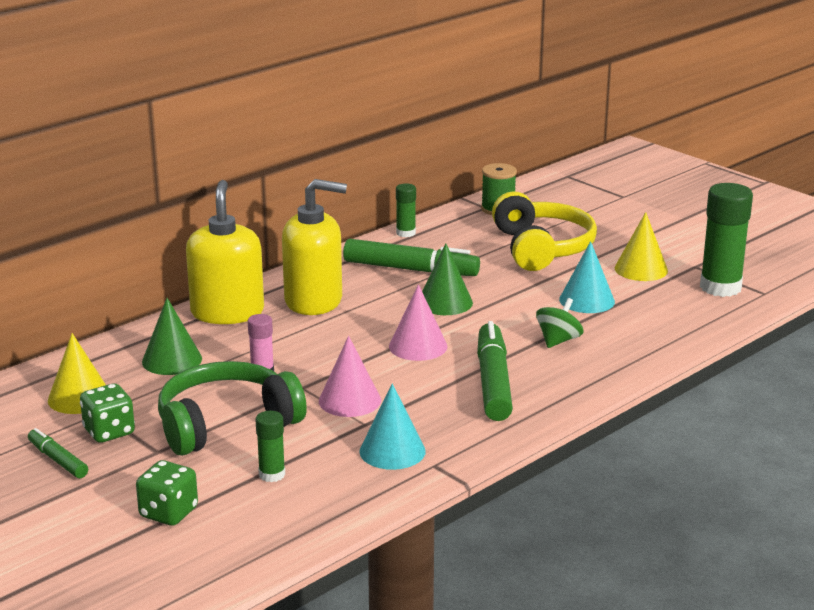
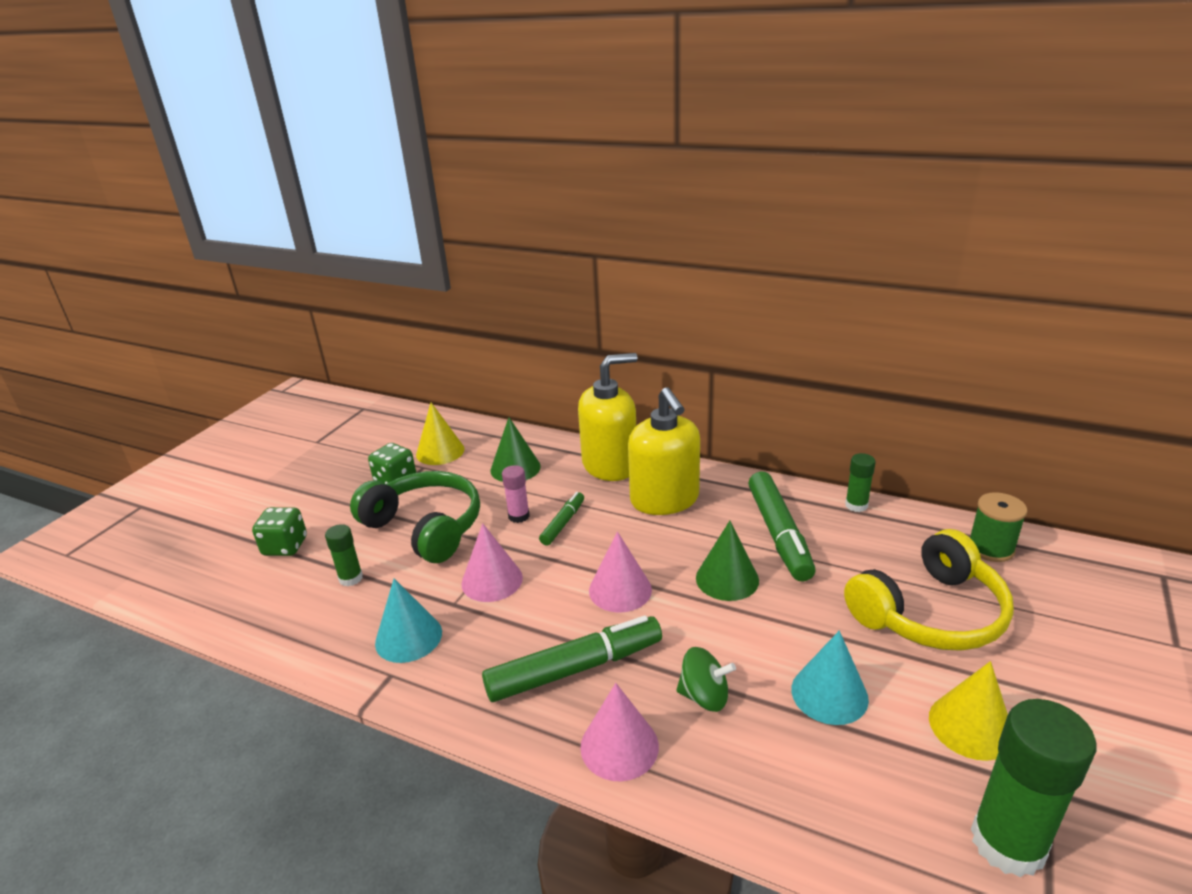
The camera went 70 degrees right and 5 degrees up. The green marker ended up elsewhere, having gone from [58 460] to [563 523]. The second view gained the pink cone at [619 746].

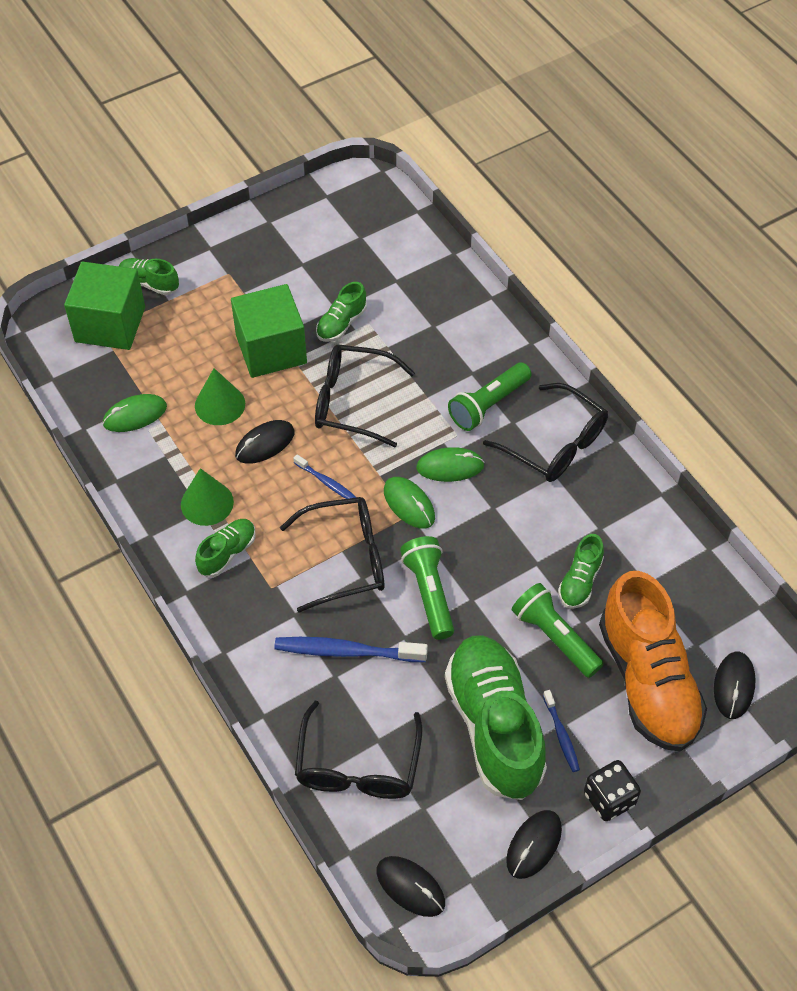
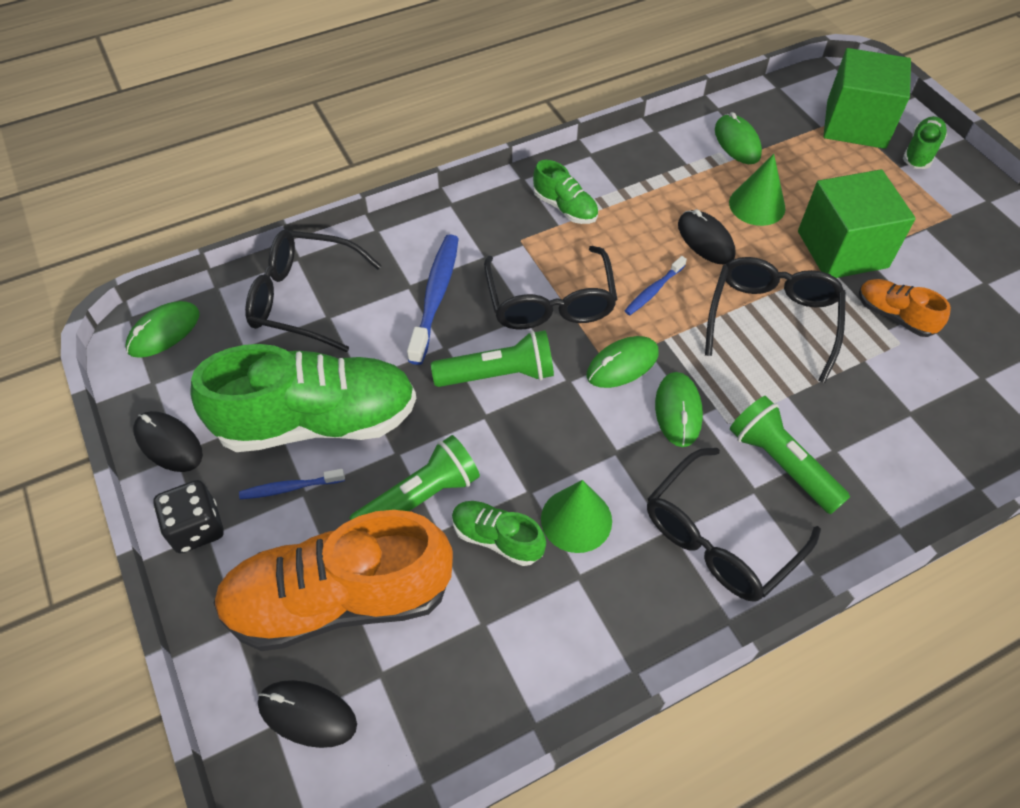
The camera went 95 degrees right and 0 degrees up. What was the black mouse at [410 887] turned into the green mouse at [164 332]. The green cone ended up elsewhere, having gone from [207 503] to [576 519]. What was the green shoe at [341 324] turned into the orange shoe at [894 316].

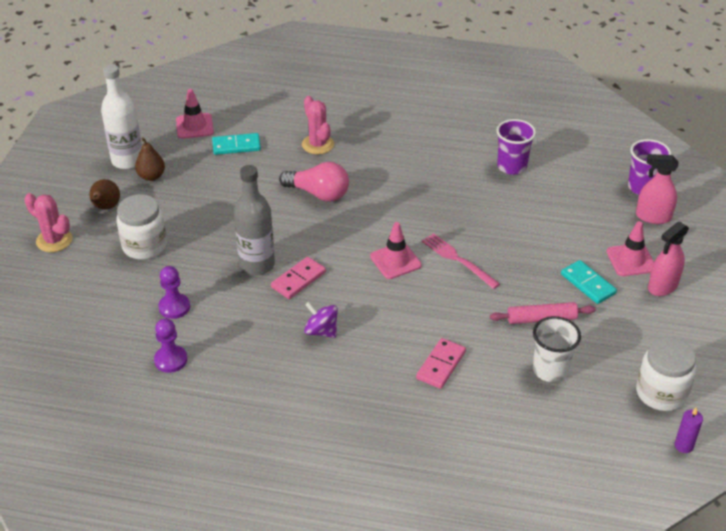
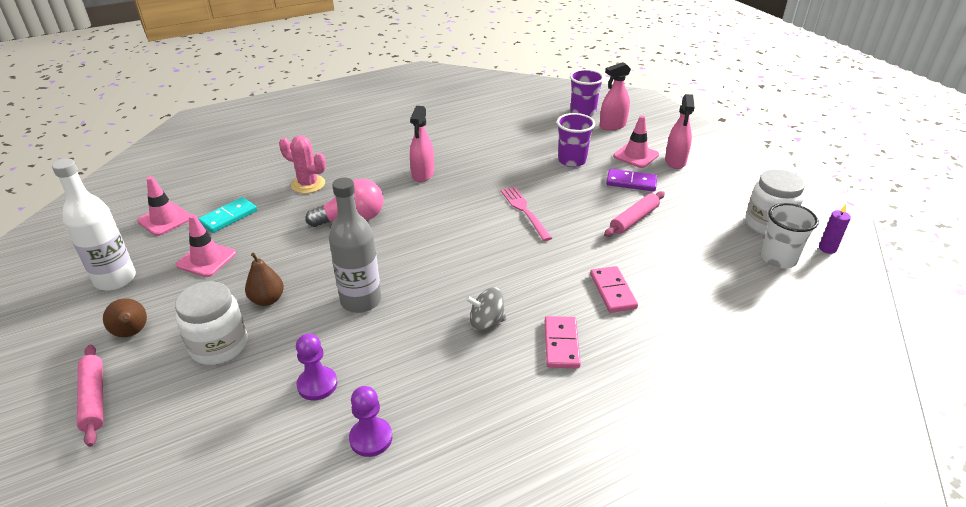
The camera went 40 degrees left and 5 degrees down. Where the pink cactus stood at [54 240], the pink rolling pin came to stand at [94 399]. The pink traffic cone ended up elsewhere, having gone from [395 261] to [206 259]. The brown pear ended up elsewhere, having gone from [151 176] to [267 300]. The second view gained the pink spray bottle at [423 174]. What was the purple spinning top at [321 331] turned into the grey spinning top at [486 322]. The pink fork at [457 259] ended up facing another way, 60 degrees clockwise from before. The pink domino ended up elsewhere, having gone from [298 280] to [561 344]. The purple cup ended up elsewhere, having gone from [512 166] to [572 160]. What was the turquoise domino at [588 284] turned into the purple domino at [631 182]. The white cup ended up elsewhere, having gone from [550 370] to [778 259].

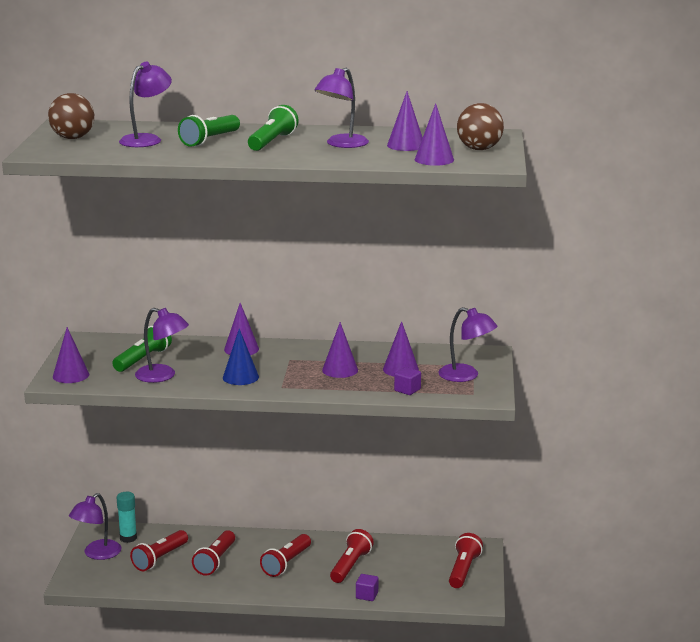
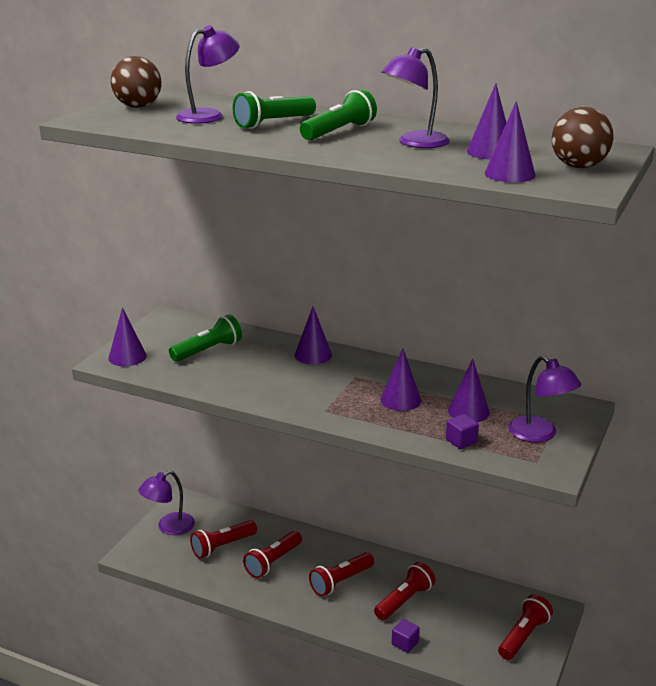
The camera went 20 degrees right and 5 degrees up. The second view lost the turquoise glue stick at [128 538]. The second view lost the purple lamp at [162 376]. The second view lost the blue cone at [240 377].

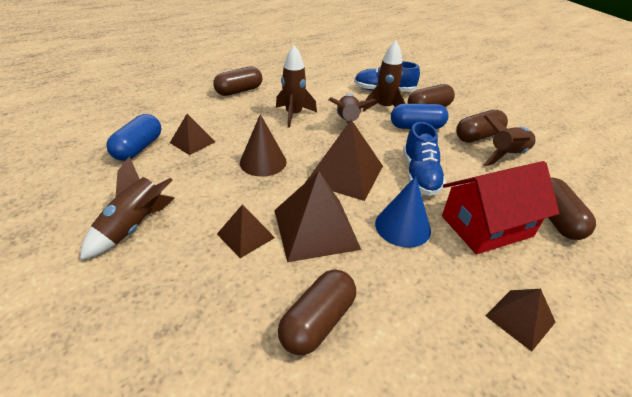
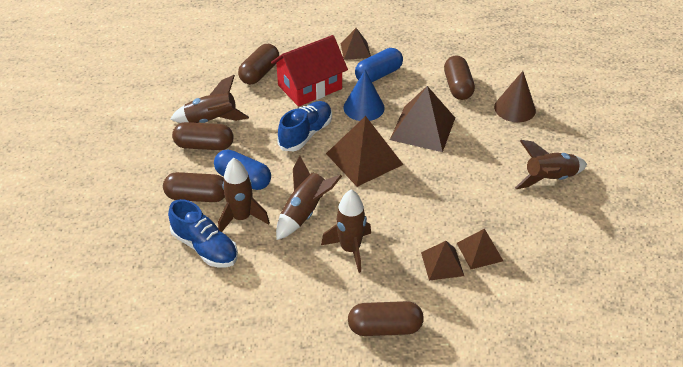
The camera went 145 degrees left and 5 degrees up. The red house at [486 226] ended up facing another way, 45 degrees counterclockwise from before. The blue capsule ended up elsewhere, having gone from [138 148] to [378 75]. The brown pyramid ended up elsewhere, having gone from [246 235] to [442 264]. The brown capsule at [317 322] ended up facing another way, 75 degrees counterclockwise from before. The brown cone ended up elsewhere, having gone from [263 162] to [515 108].

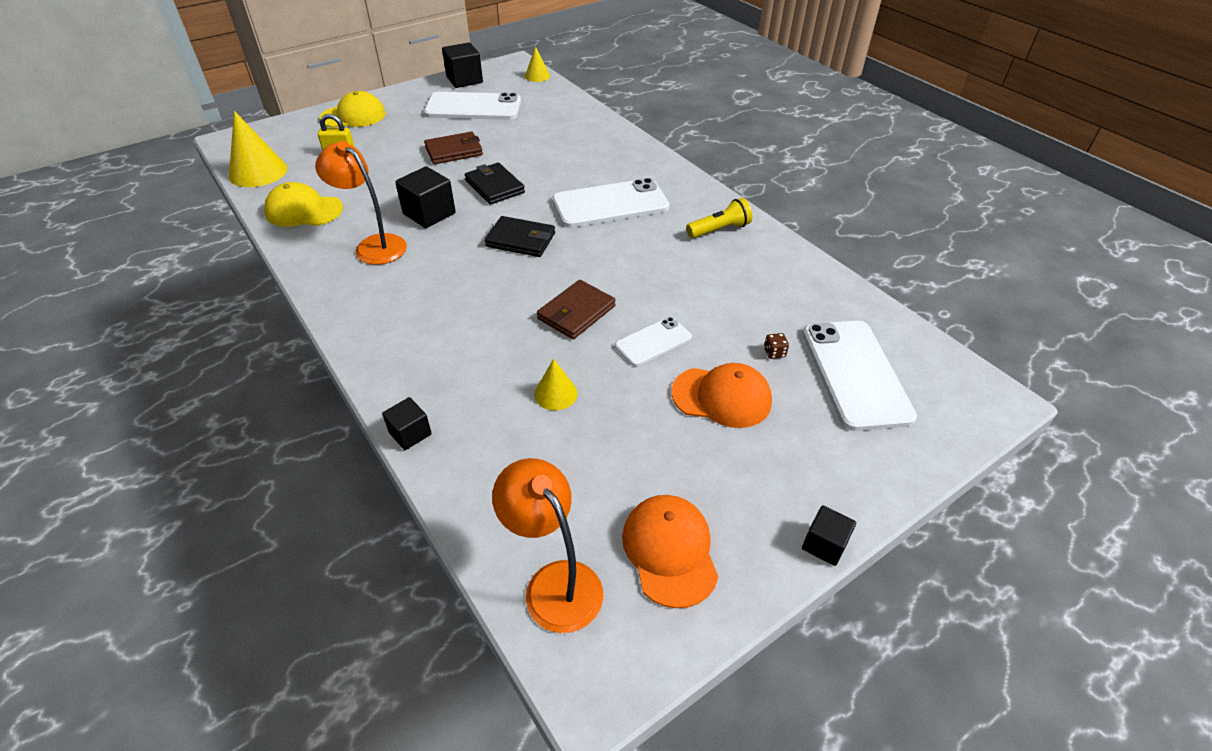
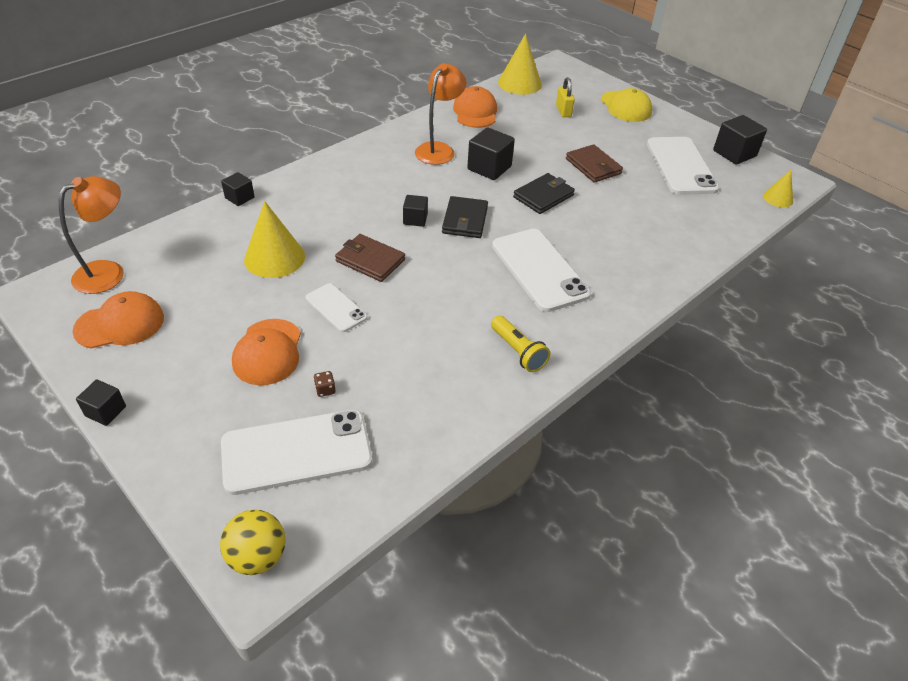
The camera went 80 degrees right and 0 degrees up. The second view gained the yellow ball at [258 556]. The size of the yellow cone at [555 394] changed by a factor of 1.79. The second view gained the black cube at [415 219]. What was the yellow cap at [304 210] turned into the orange cap at [475 112].

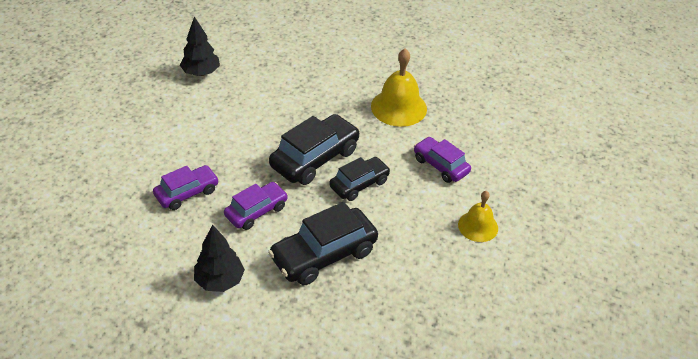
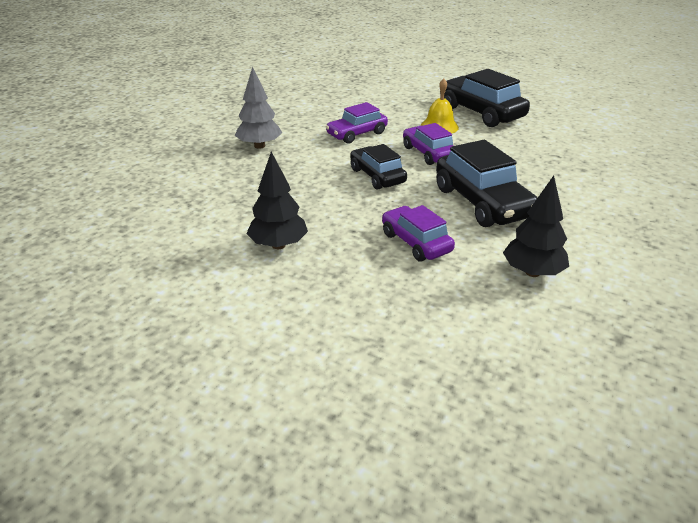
The camera went 80 degrees left and 10 degrees down. Where the yellow bell stood at [398 107], the grey tree came to stand at [259 146]. The black tree ended up elsewhere, having gone from [201 73] to [278 245]. The purple car ended up elsewhere, having gone from [187 193] to [428 153]. The black car ended up elsewhere, having gone from [315 158] to [481 112].

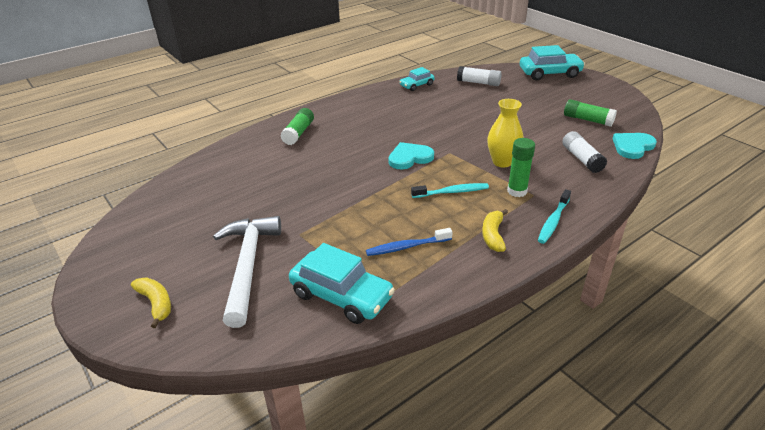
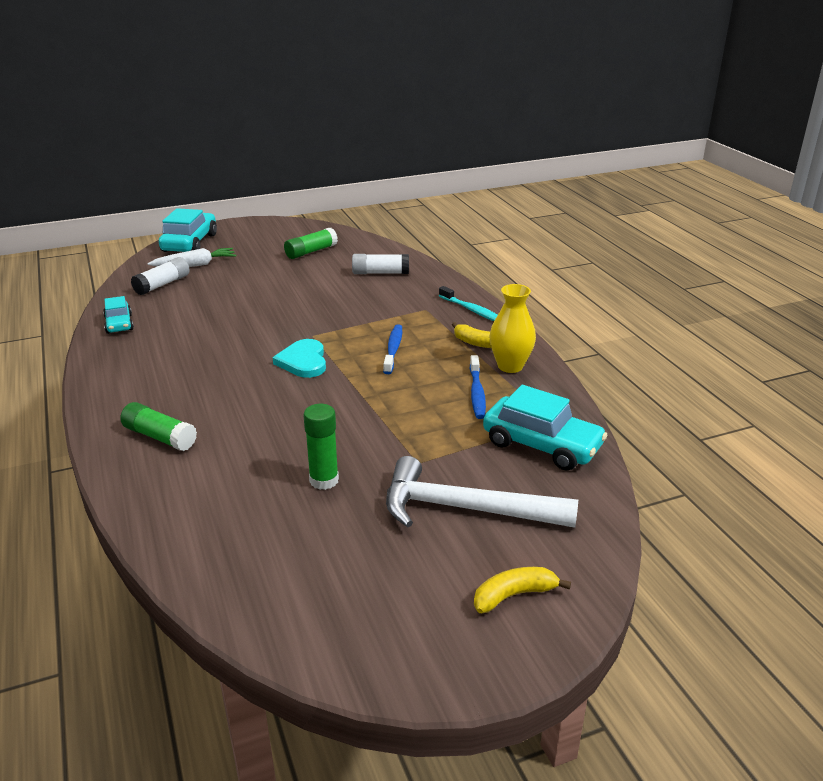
The camera went 75 degrees left and 5 degrees down. The second view gained the white carrot at [195 265]. The green glue stick ended up elsewhere, having gone from [517 191] to [324 480]. What was the turquoise toothbrush at [452 192] turned into the blue toothbrush at [393 349]. The turquoise car at [341 296] ended up facing another way, 75 degrees clockwise from before. The yellow vase ended up elsewhere, having gone from [502 162] to [510 366]. The second view lost the turquoise heart at [632 147].

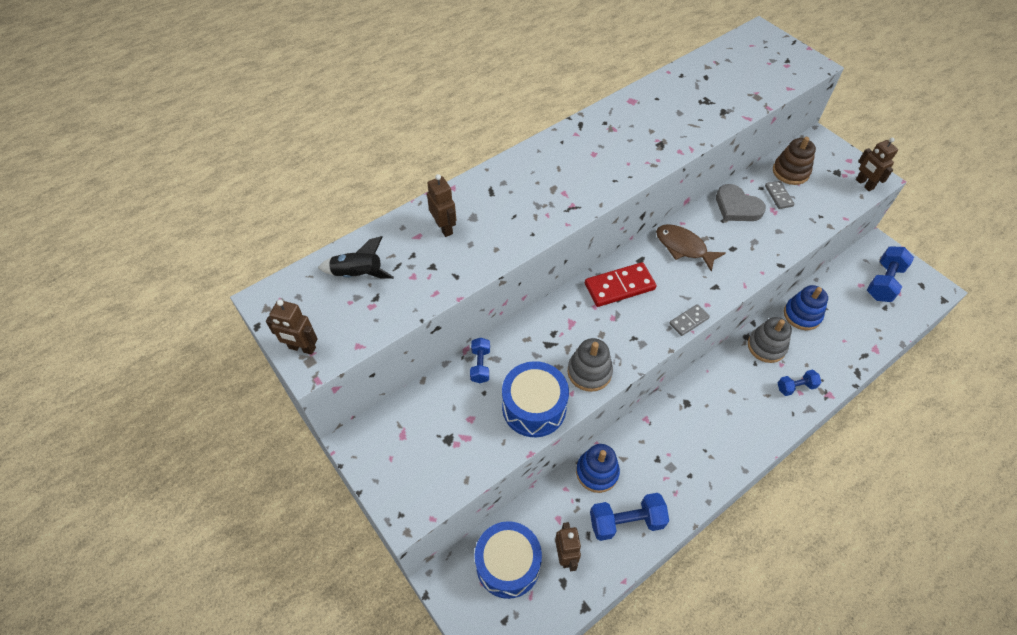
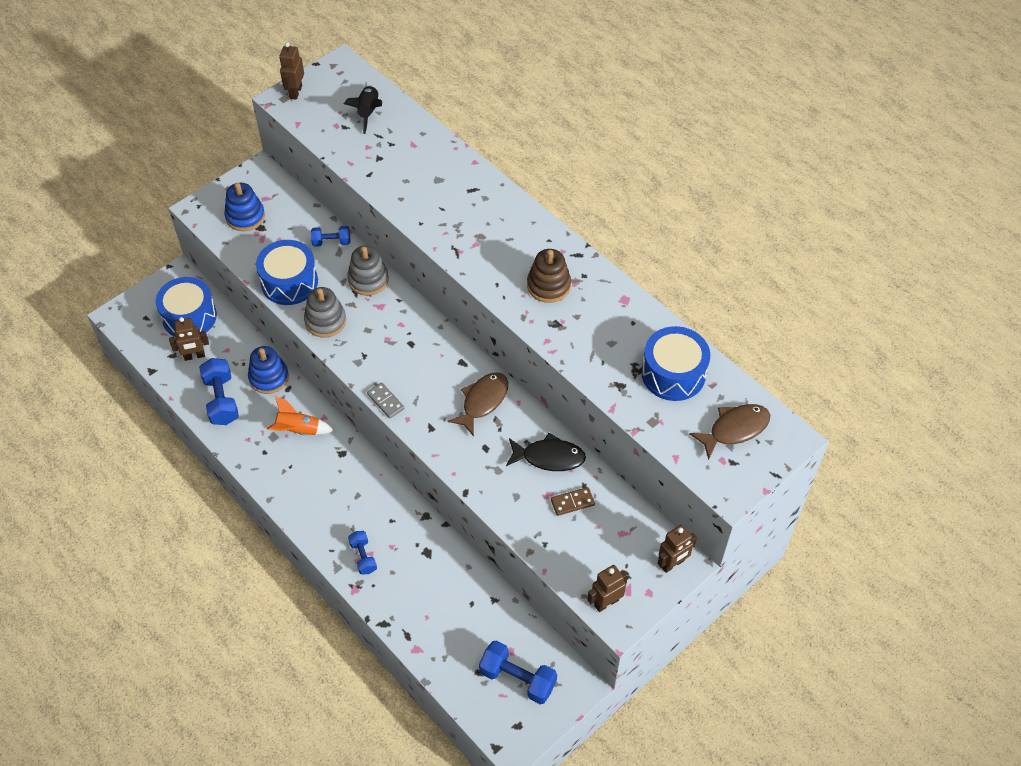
The camera went 85 degrees right and 0 degrees up. The blue stacking toy ended up elsewhere, having gone from [802 315] to [245 216]. The second view gained the orange rocket at [298 430]. The grey stacking toy ended up elsewhere, having gone from [766 346] to [368 279]. Where the grey heart stood at [737 207], the black fish came to stand at [549 457]. The brown stacking toy ended up elsewhere, having gone from [790 172] to [548 285]. What was the grey domino at [778 196] turned into the brown domino at [572 502]. The second view gained the blue drum at [673 374]. The brown robot ended up elsewhere, having gone from [444 228] to [672 564]. The second view gained the brown fish at [735 429]. The second view lost the red domino at [619 286].

